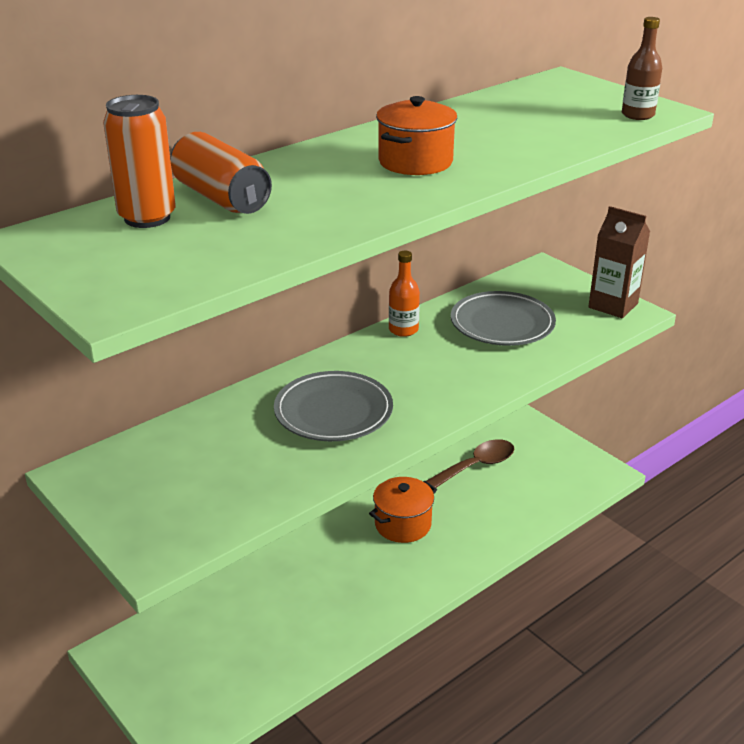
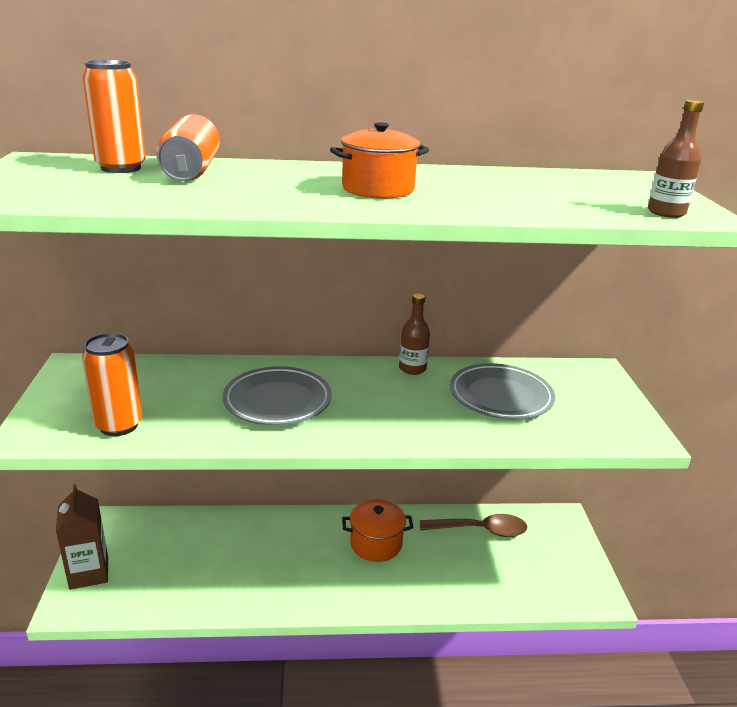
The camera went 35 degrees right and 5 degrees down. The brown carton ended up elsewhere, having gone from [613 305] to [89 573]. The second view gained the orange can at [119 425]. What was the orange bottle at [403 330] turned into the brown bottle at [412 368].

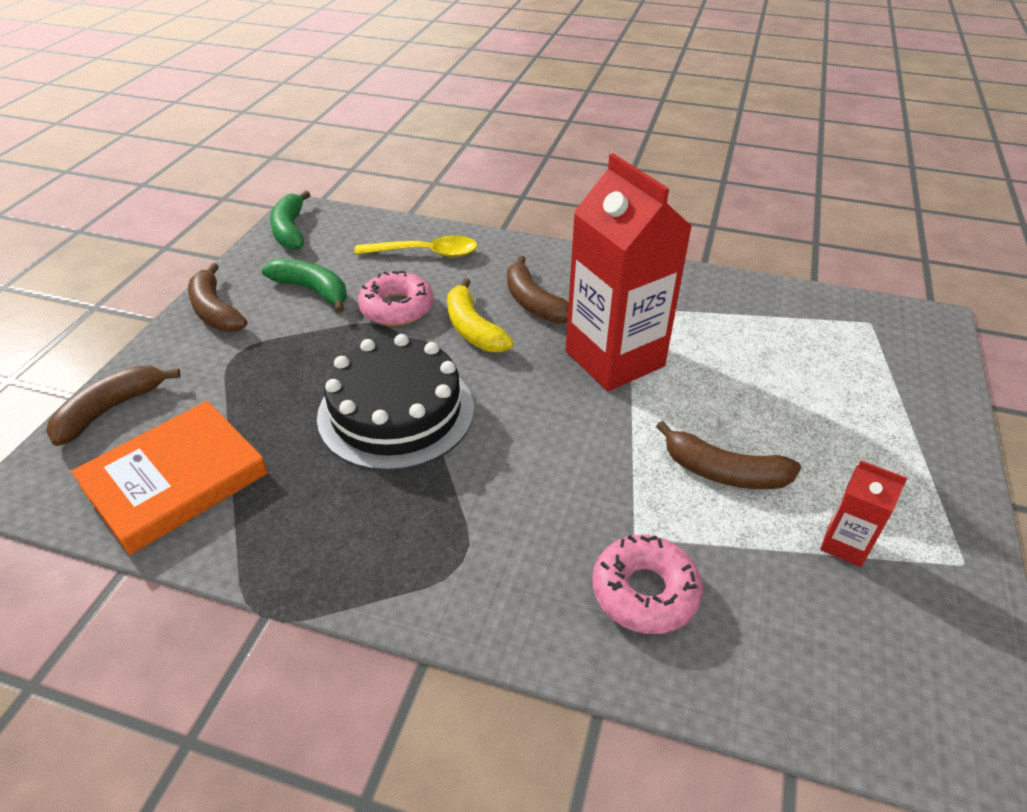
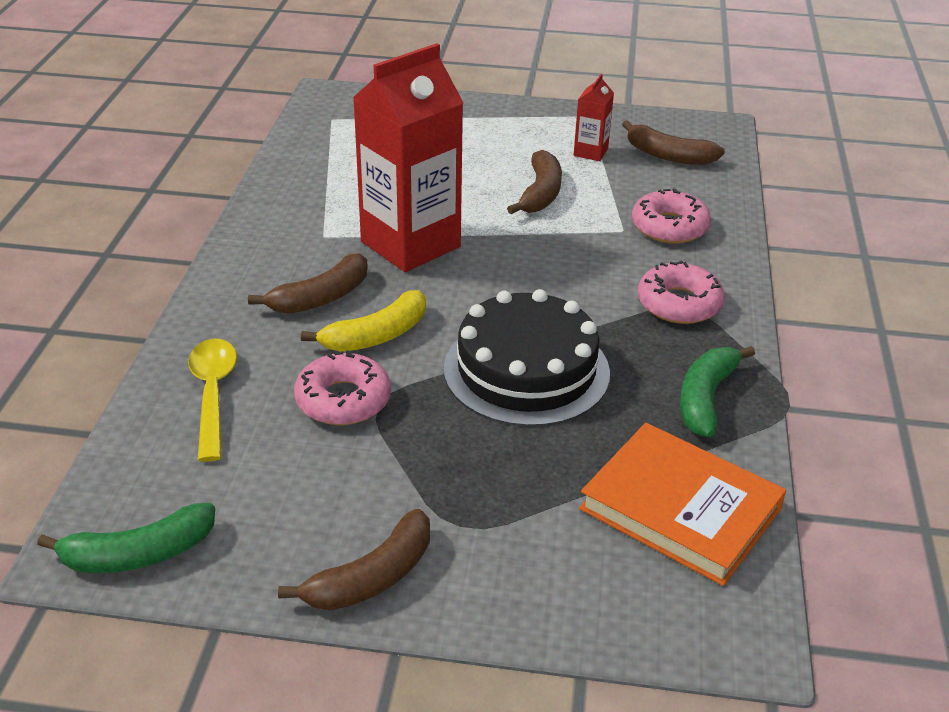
The camera went 100 degrees left and 5 degrees down. The brown banana ended up elsewhere, having gone from [110 410] to [668 155]. The second view gained the pink donut at [679 303]. The green banana ended up elsewhere, having gone from [313 290] to [706 398].

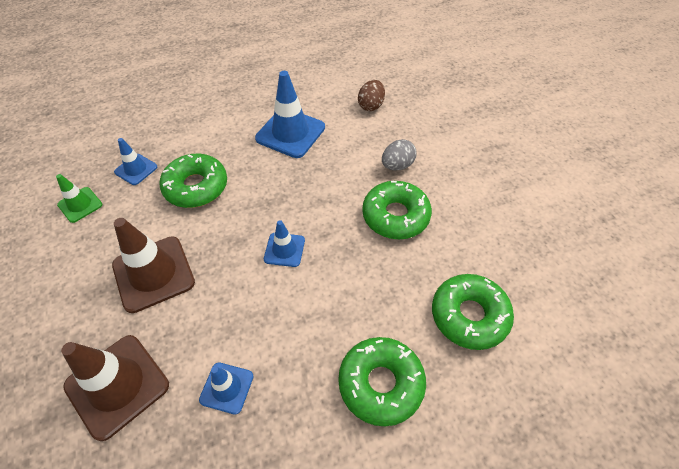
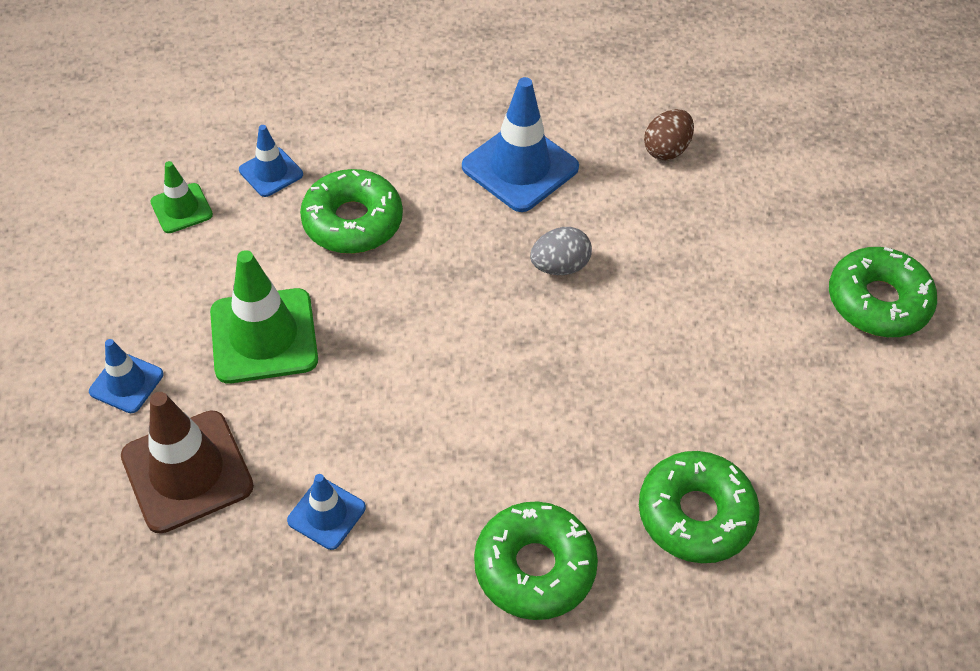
The camera went 15 degrees right and 0 degrees up. The blue traffic cone ended up elsewhere, having gone from [284 250] to [126 383]. What was the brown traffic cone at [153 274] turned into the green traffic cone at [264 336]. The grey egg ended up elsewhere, having gone from [397 165] to [559 266]. The green donut ended up elsewhere, having gone from [395 216] to [877 301].

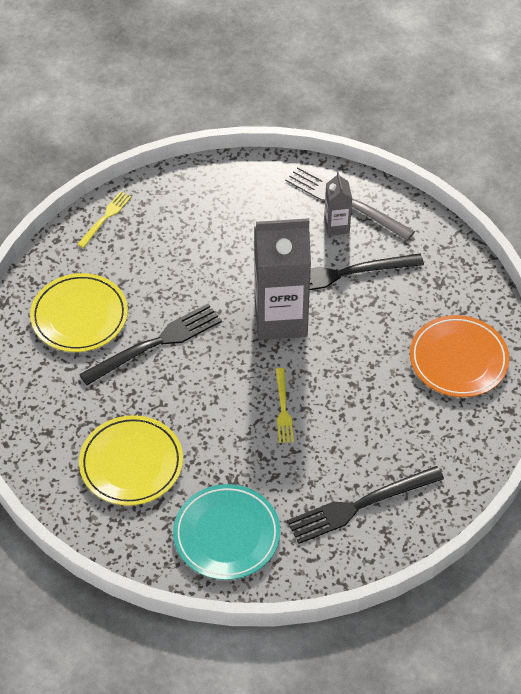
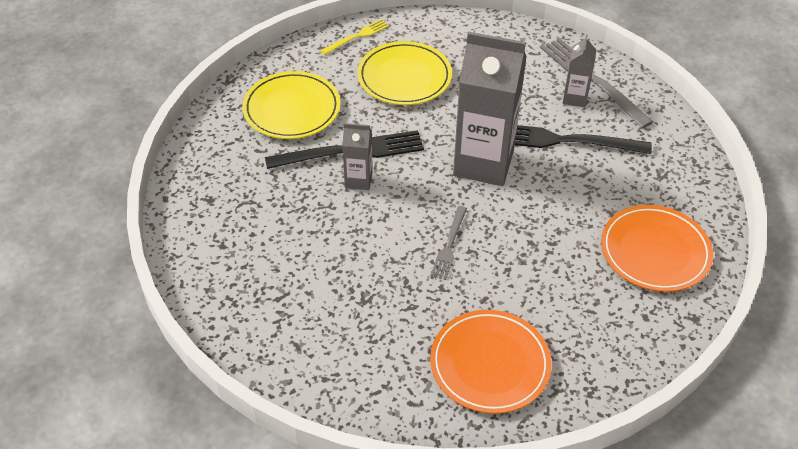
The camera went 20 degrees right and 5 degrees down. The second view gained the grey carton at [358 180]. The yellow plate ended up elsewhere, having gone from [131 463] to [404 77]. What was the yellow fork at [283 408] turned into the grey fork at [449 245]. Where the black fork stood at [360 505], the orange plate came to stand at [490 364]. The second view lost the turquoise plate at [226 534].

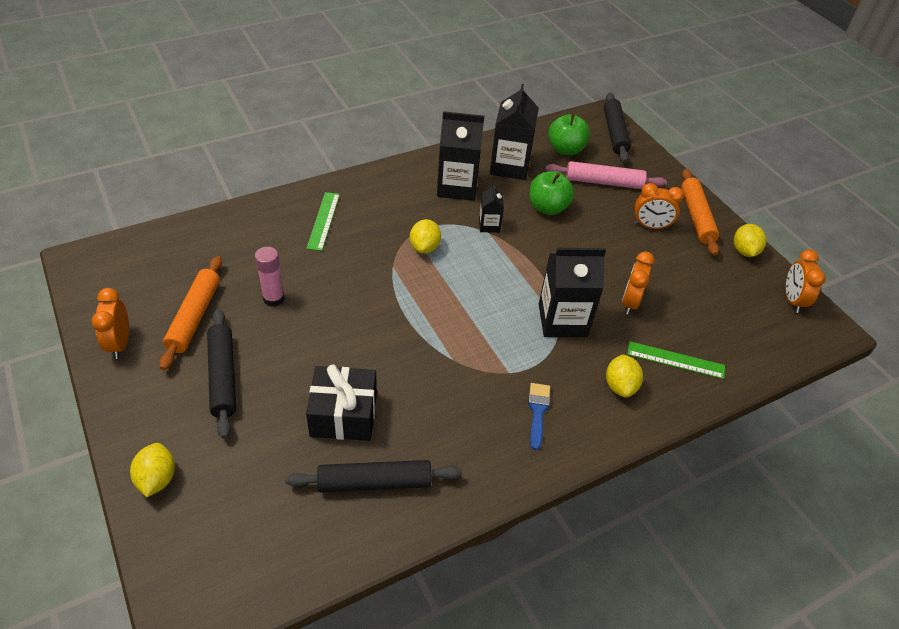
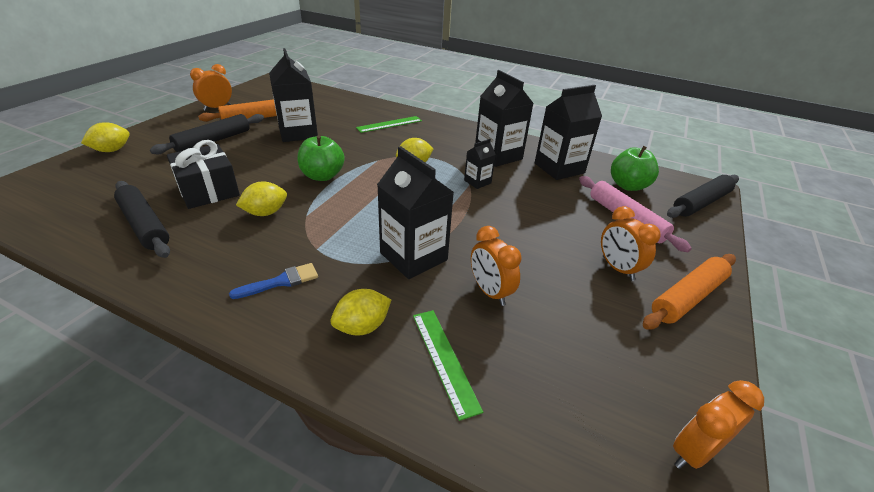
The camera went 55 degrees right and 10 degrees down. The yellow lemon ended up elsewhere, having gone from [744 251] to [265 213]. Where the pink glue stick stood at [274 298], the black carton came to stand at [298 133]. The green apple ended up elsewhere, having gone from [547 208] to [322 176]. The orange clock at [630 302] ended up facing another way, 105 degrees counterclockwise from before.

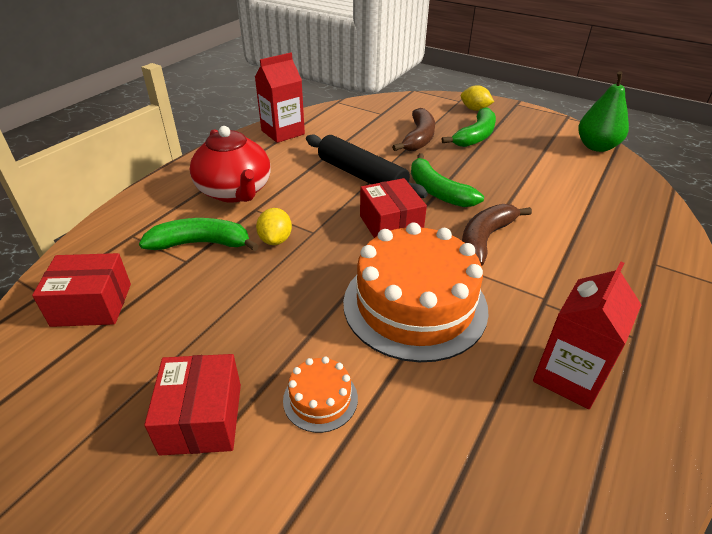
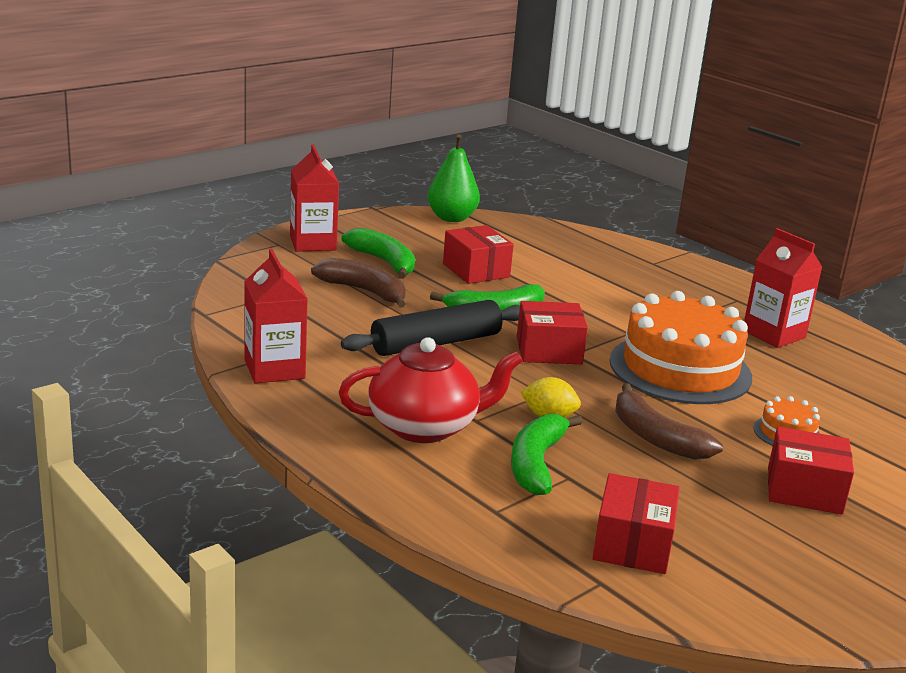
The camera went 75 degrees left and 15 degrees down. Where the yellow lemon stood at [474 109], the red carton came to stand at [313 243]. The second view gained the red box at [476 270]. The brown banana ended up elsewhere, having gone from [485 239] to [655 437].

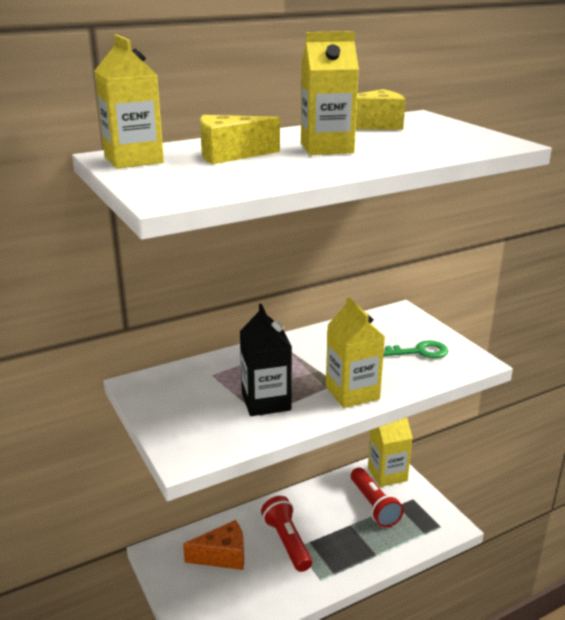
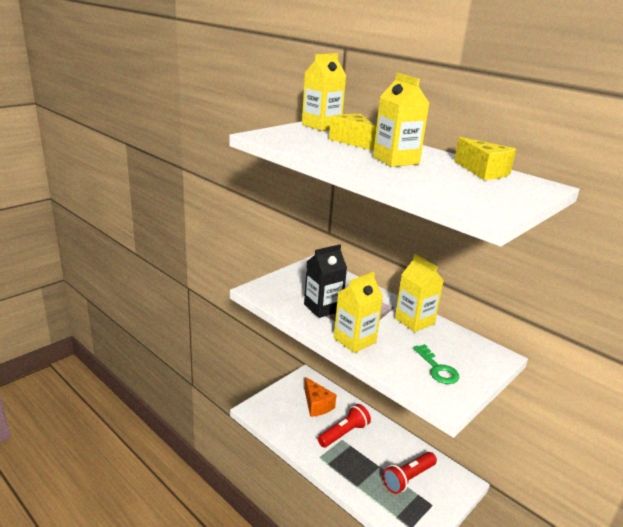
The camera went 70 degrees right and 0 degrees up. The yellow carton ended up elsewhere, having gone from [387 474] to [414 321].

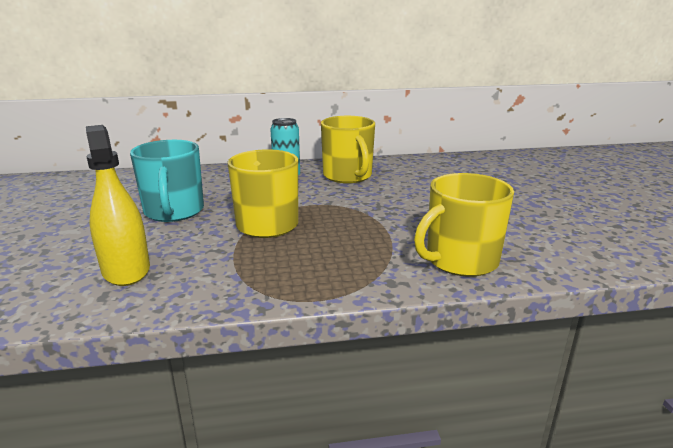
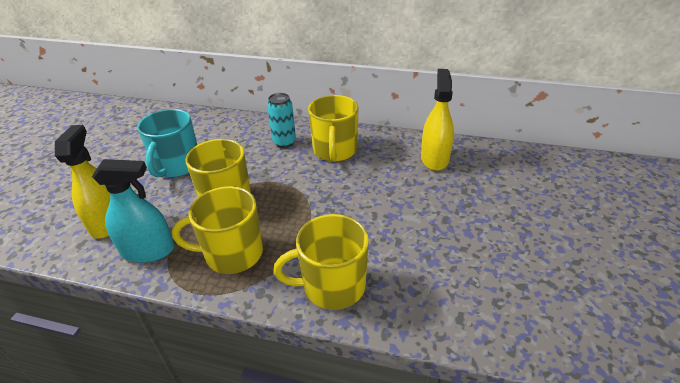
The camera went 25 degrees right and 15 degrees up. The second view gained the turquoise spray bottle at [148 250]. The second view gained the yellow mug at [232 254]. The second view gained the yellow spray bottle at [434 159].

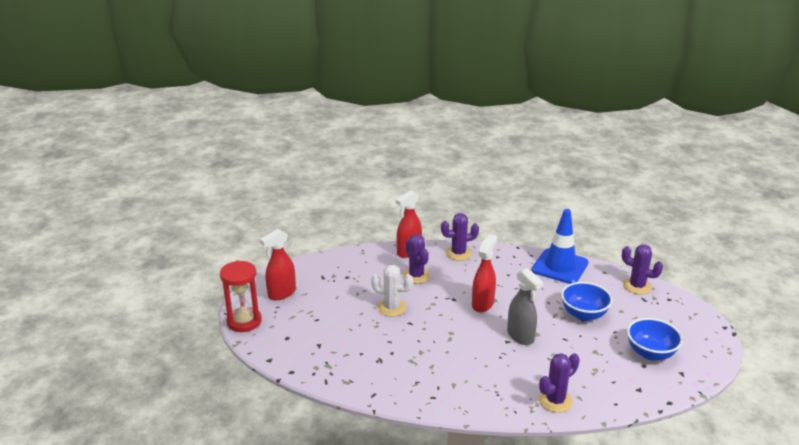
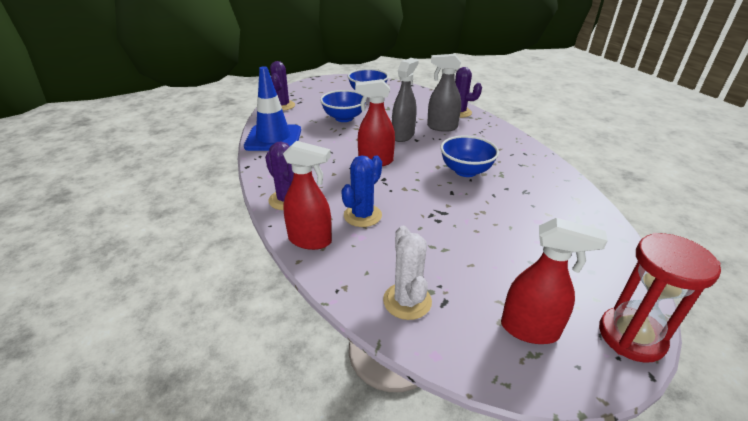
The camera went 120 degrees left and 5 degrees up. What was the purple cactus at [416 276] turned into the blue cactus at [362 215]. The white cactus ended up elsewhere, having gone from [392 307] to [407 301]. The second view gained the grey spray bottle at [441 127]. The second view gained the blue bowl at [465 171].

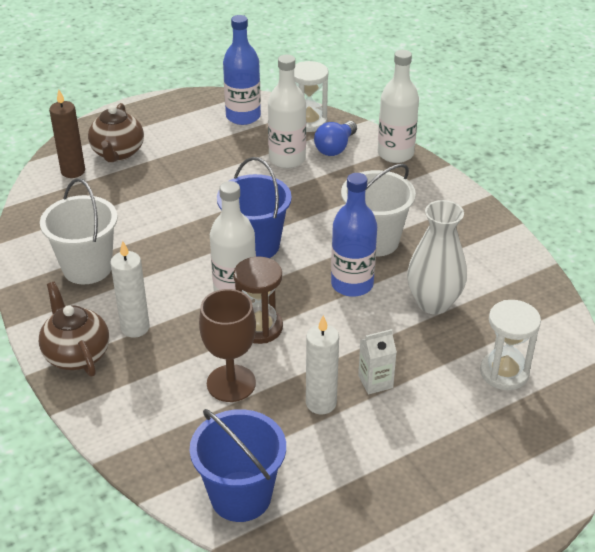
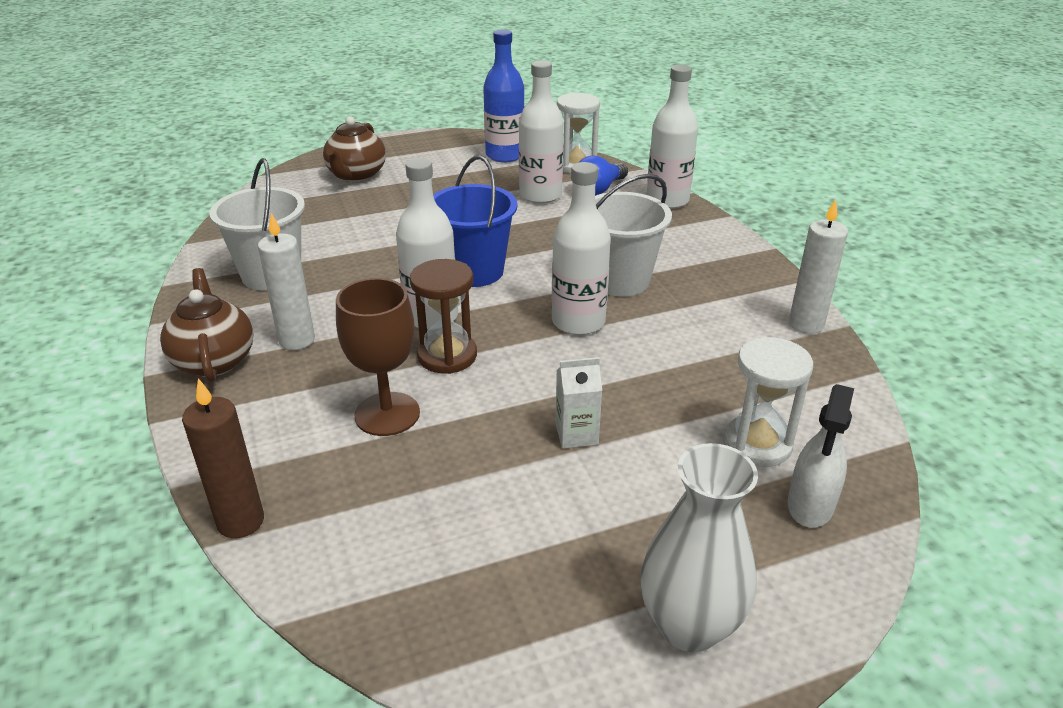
The camera went 10 degrees right and 5 degrees down. The brown candle ended up elsewhere, having gone from [73 171] to [240 521]. What was the blue bottle at [352 284] turned into the white bottle at [578 322]. The white vase ended up elsewhere, having gone from [433 303] to [689 626]. The second view gained the white spray bottle at [810 505]. The white candle ended up elsewhere, having gone from [321 403] to [806 324]. The second view lost the blue bucket at [241 496].

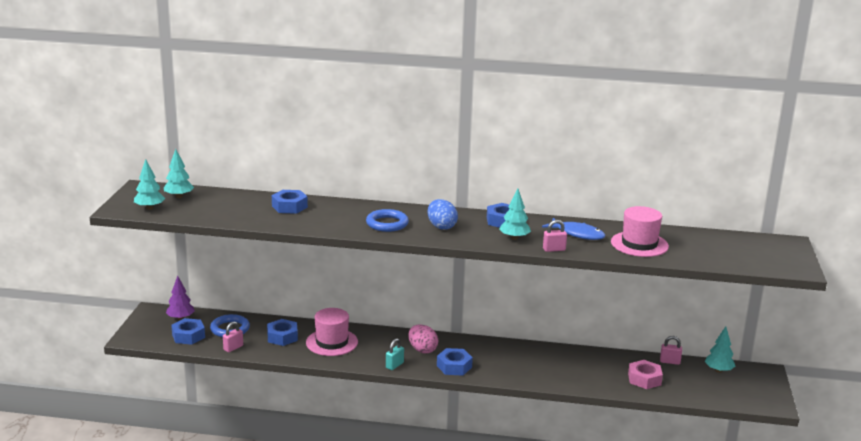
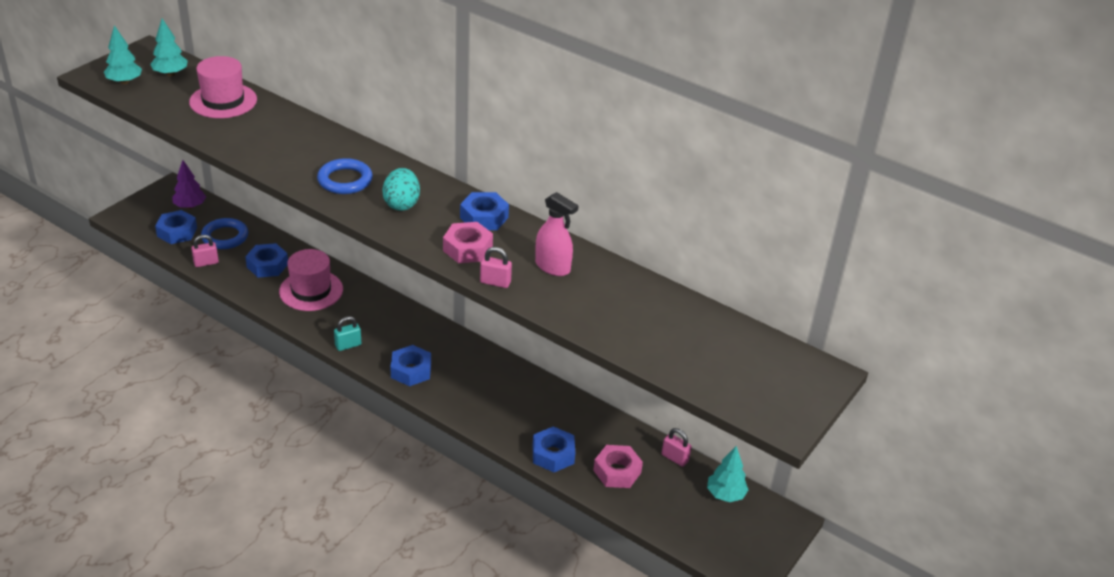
The camera went 25 degrees right and 15 degrees up. The pink hat ended up elsewhere, having gone from [639 244] to [223 101]. What was the blue egg at [441 227] turned into the turquoise egg at [401 204]. Where the turquoise tree stood at [514 238], the pink nut came to stand at [467 249]. The blue nut ended up elsewhere, having gone from [289 207] to [553 454]. Where the blue fish stood at [577 234], the pink spray bottle came to stand at [553 267]. The second view lost the pink egg at [422 350].

